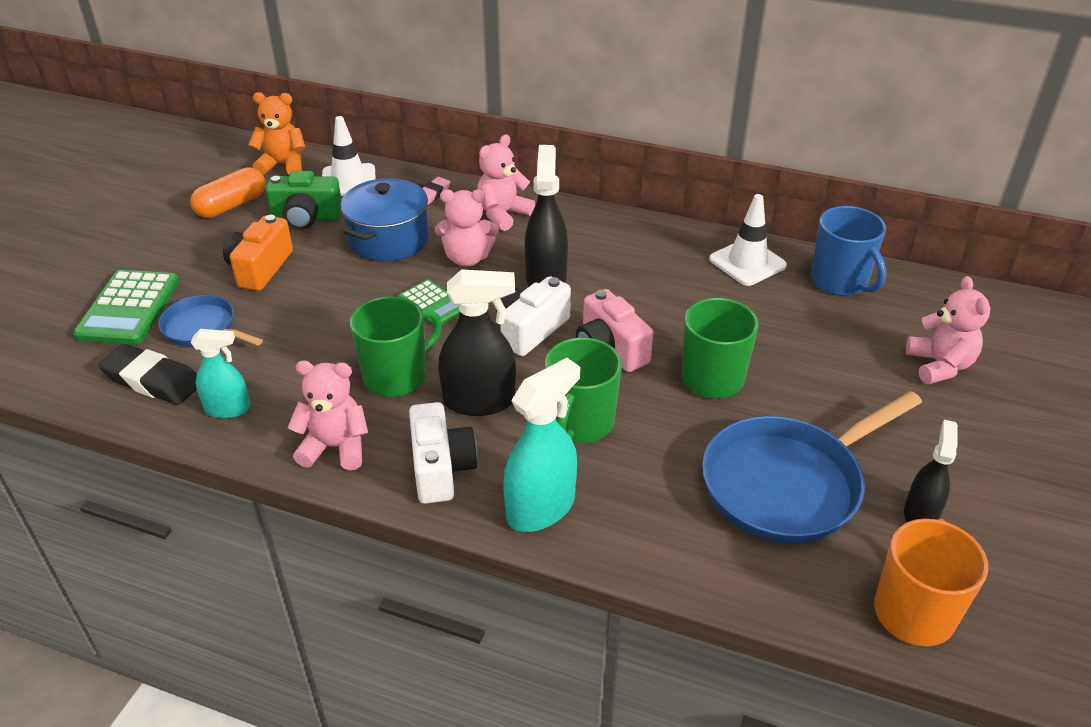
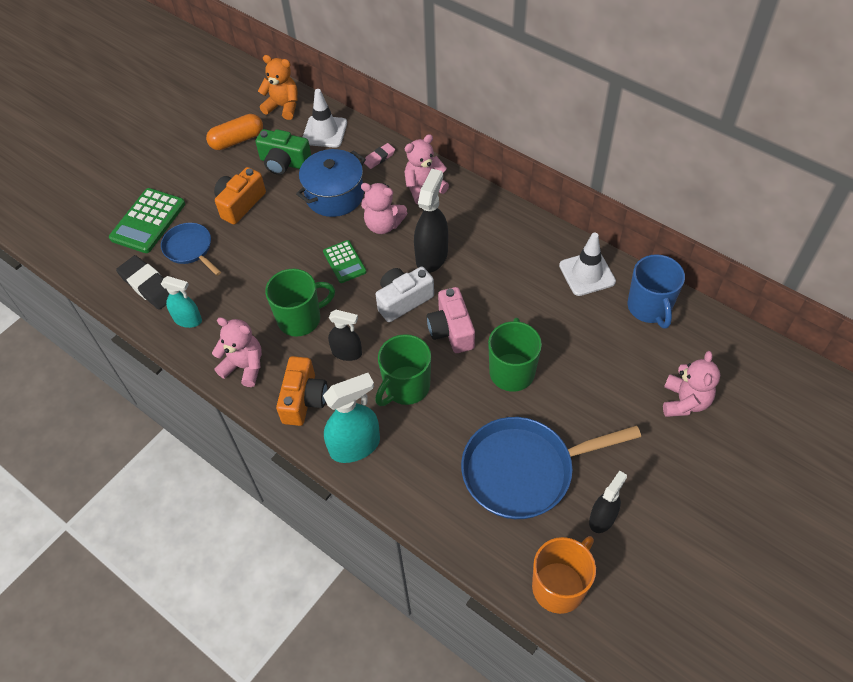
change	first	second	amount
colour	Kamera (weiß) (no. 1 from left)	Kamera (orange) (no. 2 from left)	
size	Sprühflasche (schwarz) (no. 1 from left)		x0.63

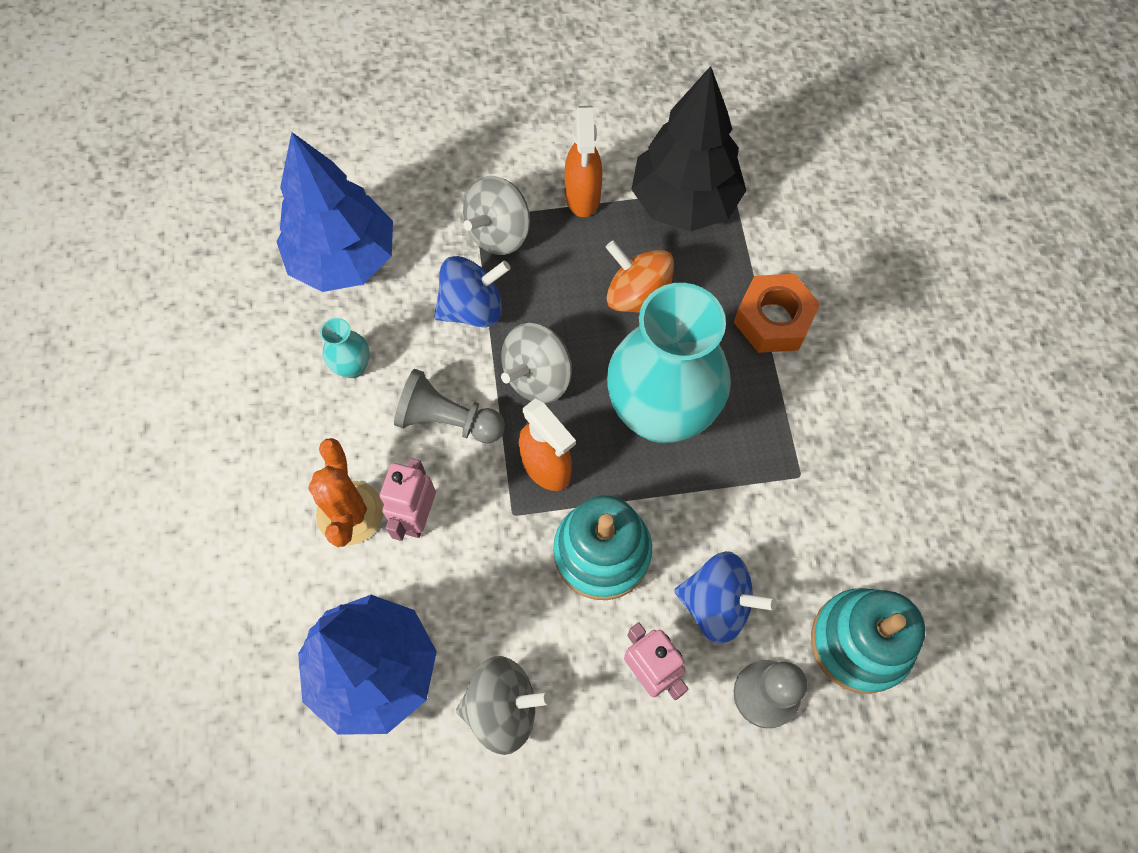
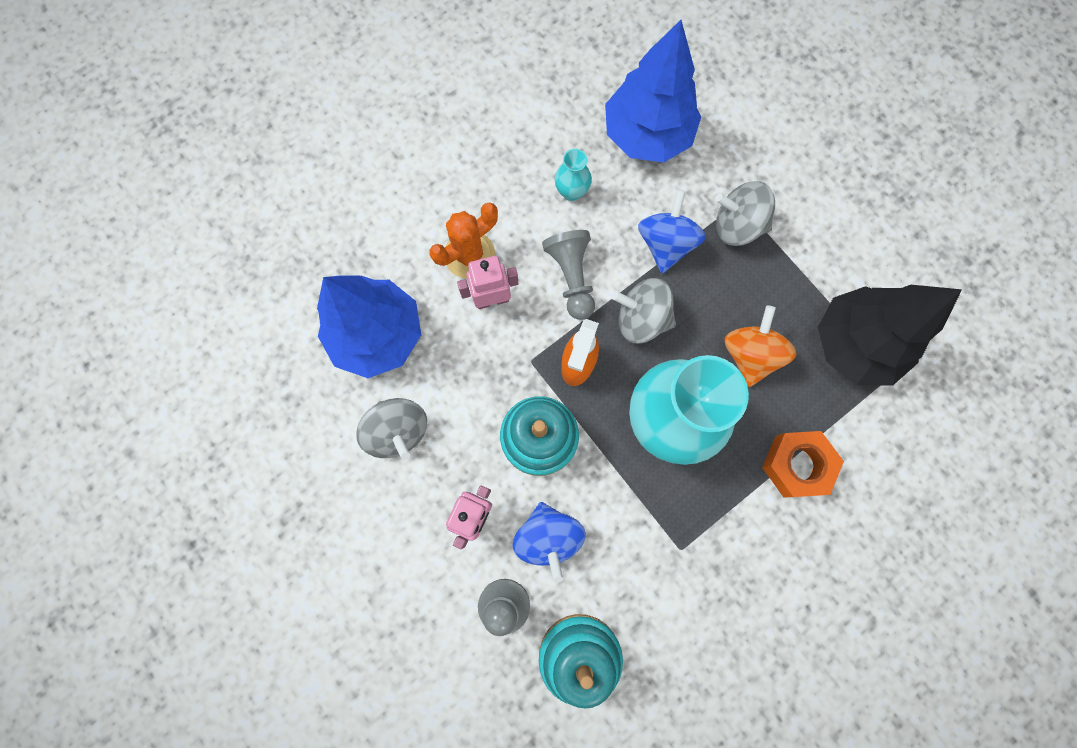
change	first	second	amount
spun	Kreisel (blau) (no. 1 from left in the first image)	Kreisel (blau) (no. 2 from left)	120 degrees counterclockwise
missing	Sprühflasche (orange) (no. 2 from left)		

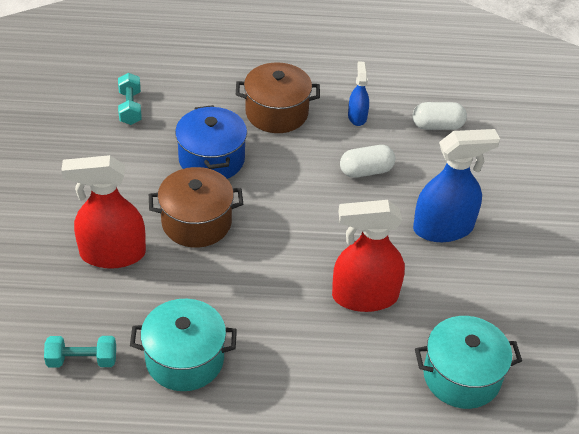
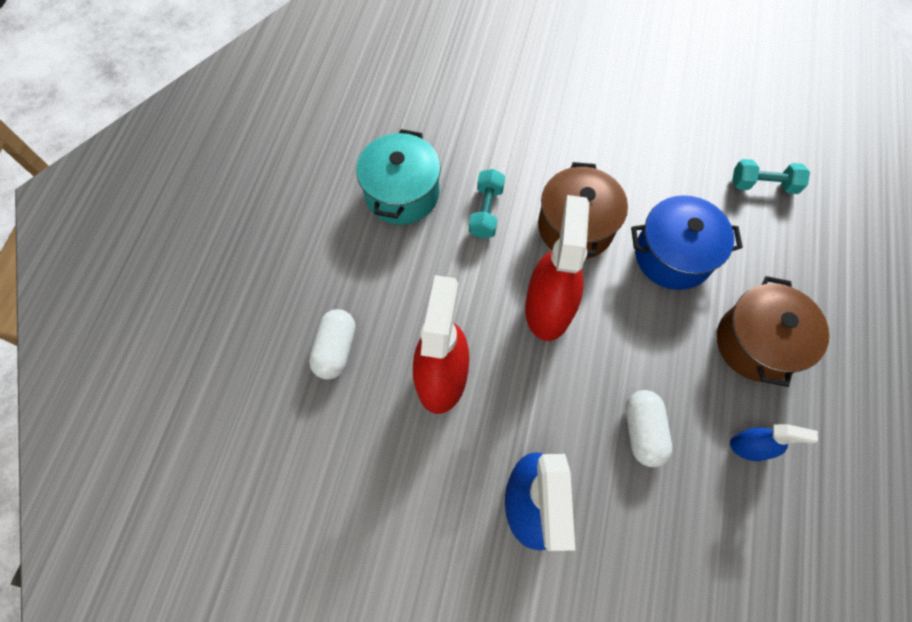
change	first	second	amount
relocated	Kapsel (weiß) (no. 2 from left in the first image)	Kapsel (weiß) (no. 1 from left)	
relocated	Hantel (türkis) (no. 1 from left)		
relocated	Sprühflasche (rot) (no. 1 from left in the first image)	Sprühflasche (rot) (no. 2 from left)	
missing	Kochtopf (türkis) (no. 2 from left)		

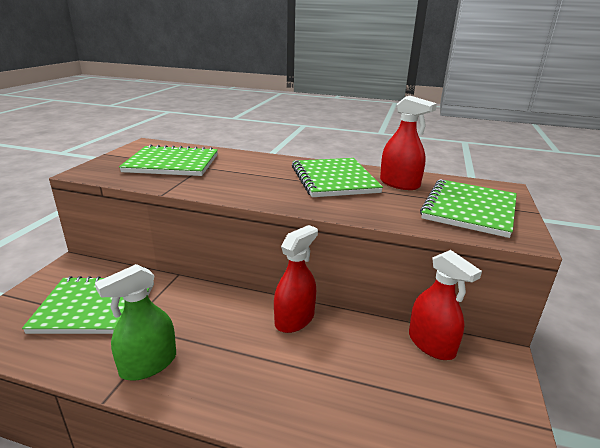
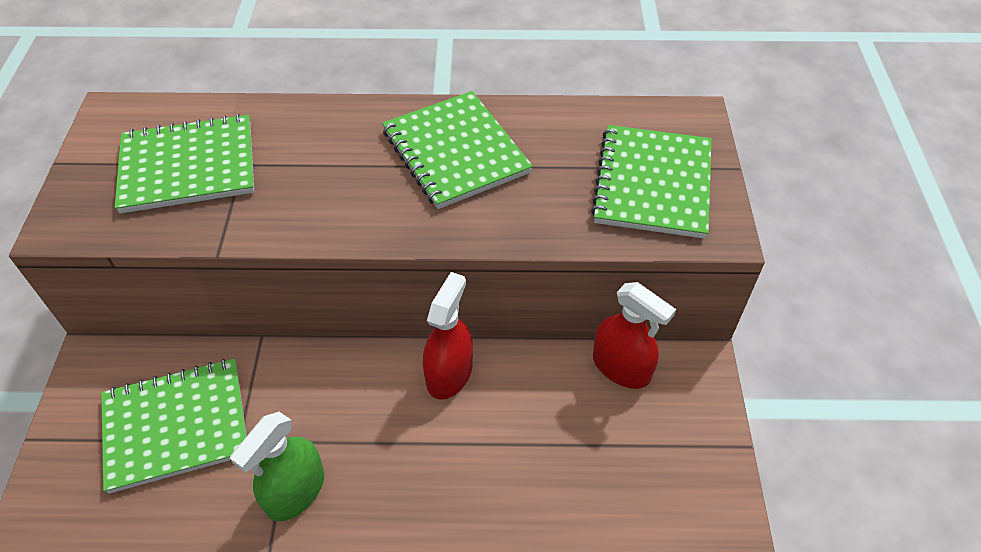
change	first	second	amount
missing	Sprühflasche (rot) (no. 2 from left)		

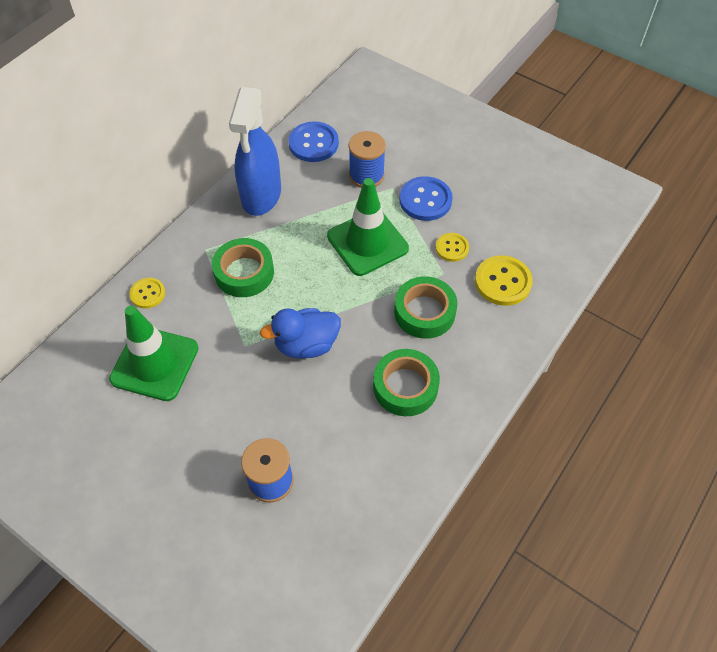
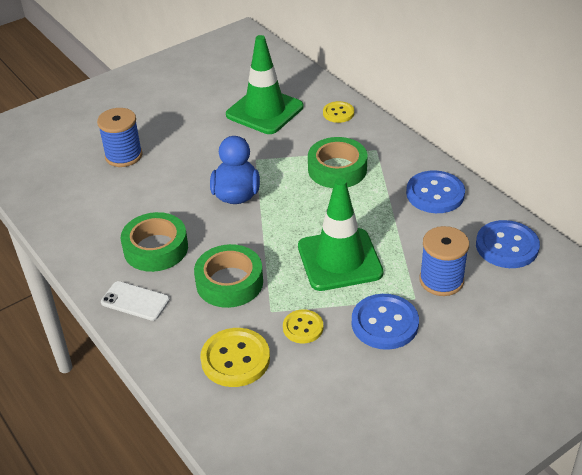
change	first	second	amount
appeared		Handy (weiß)	
exchanged	Sprühflasche (blau)	Knopf (blau) (no. 2 from left)	

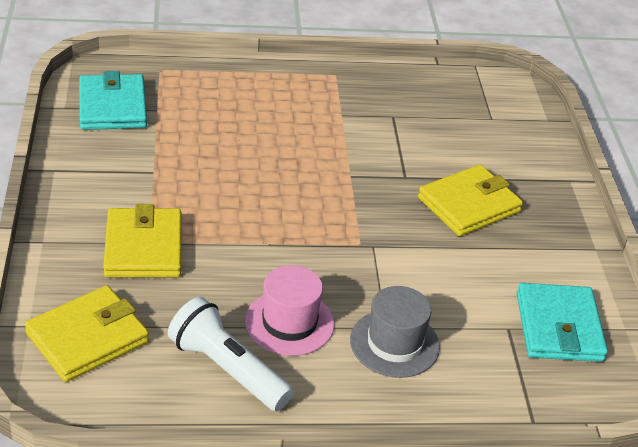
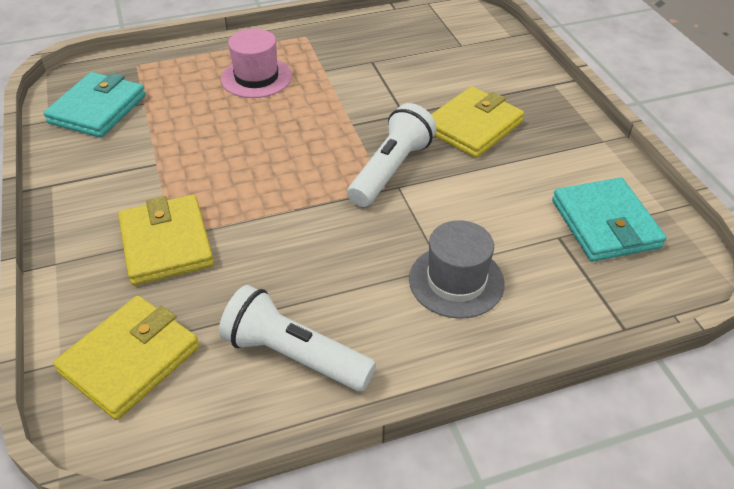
change	first	second	amount
spun	Geldbörse (türkis) (no. 1 from left)		45 degrees clockwise
relocated	Hut (rosa)		
appeared		Taschenlampe (weiß) (no. 2 from left)	

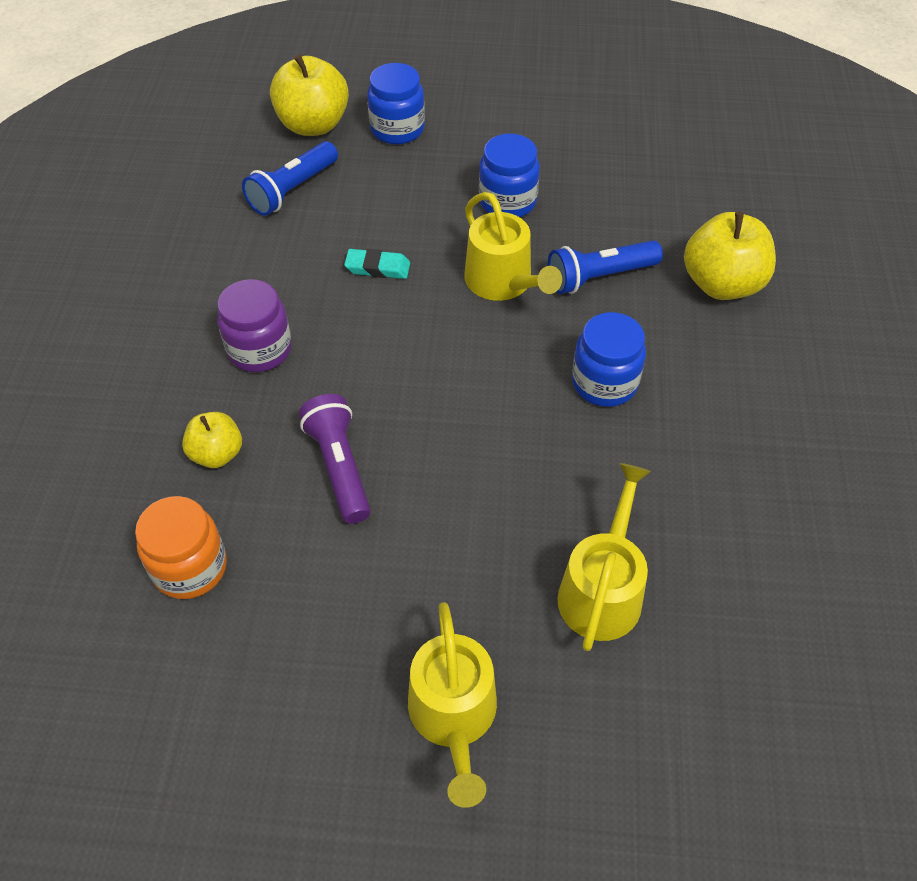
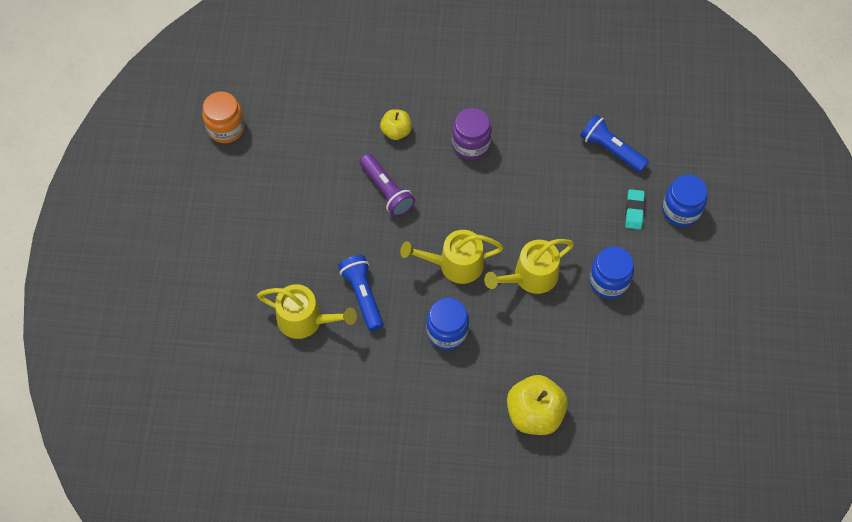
change	first	second	amount
relocated	Einmachglas (orange)		
relocated	Taschenlampe (blau) (no. 2 from left in the first image)	Taschenlampe (blau) (no. 1 from left)	
spun	Taschenlampe (lila)		75 degrees clockwise
relocated	Gießkanne (gelb) (no. 1 from left in the first image)	Gießkanne (gelb) (no. 2 from left)	
relocated	Radiergummi (türkis)		
missing	Apfel (gelb) (no. 2 from left)		

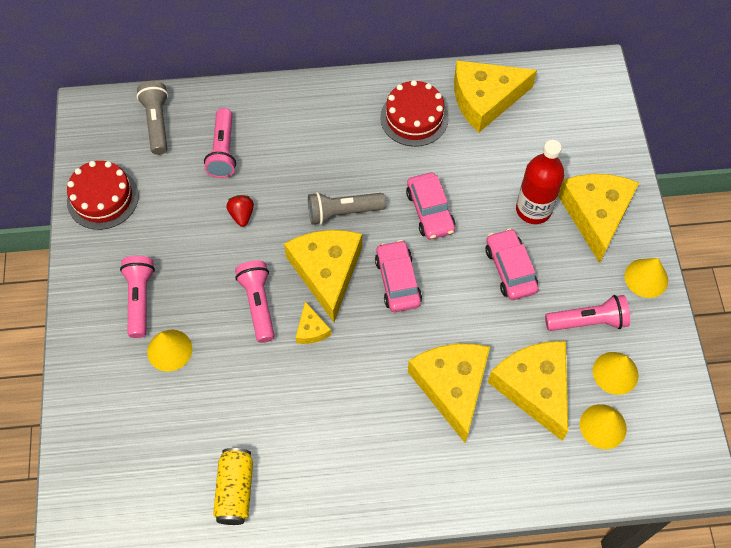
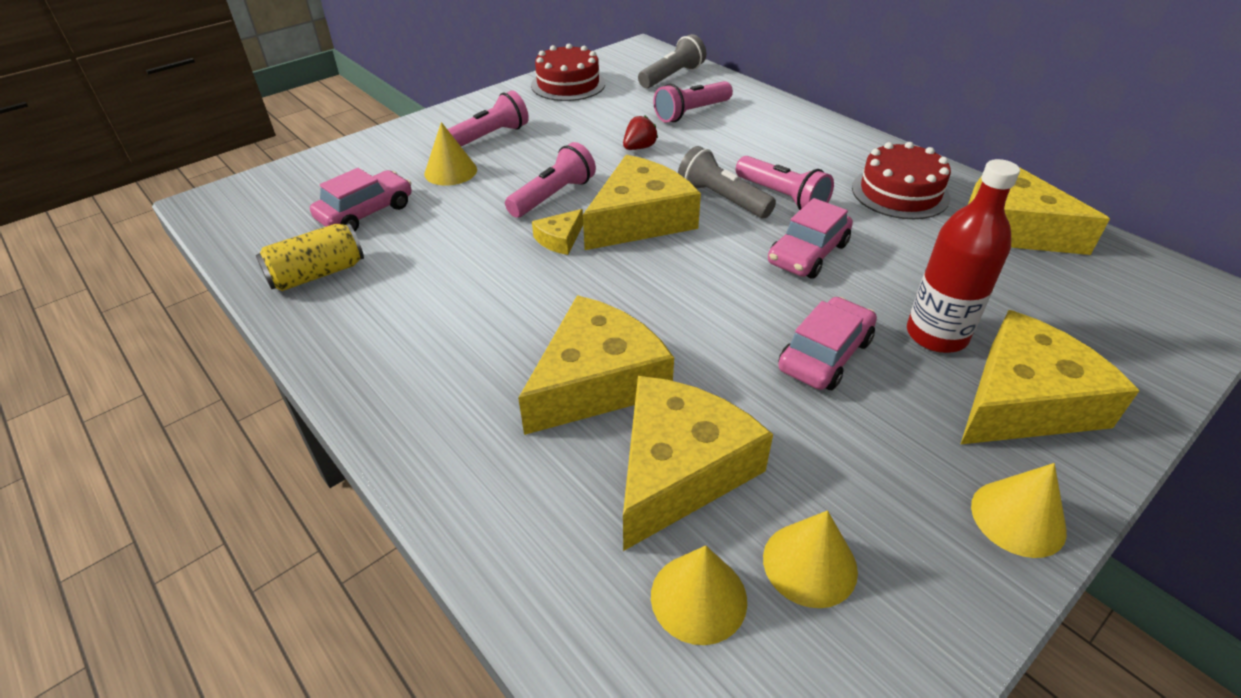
change	first	second	amount
relocated	Auto (rosa) (no. 1 from left)		
relocated	Taschenlampe (rosa) (no. 4 from left)		

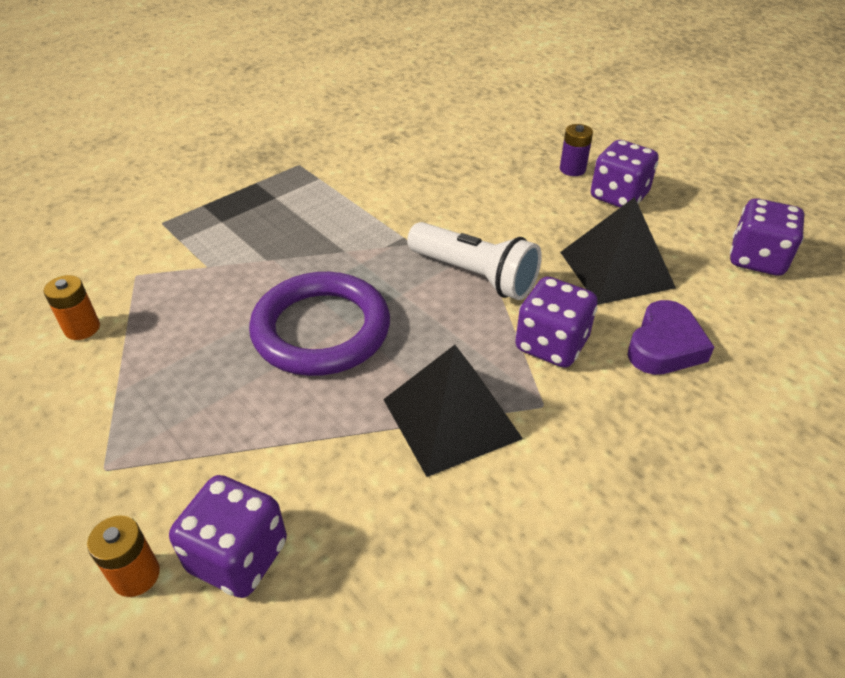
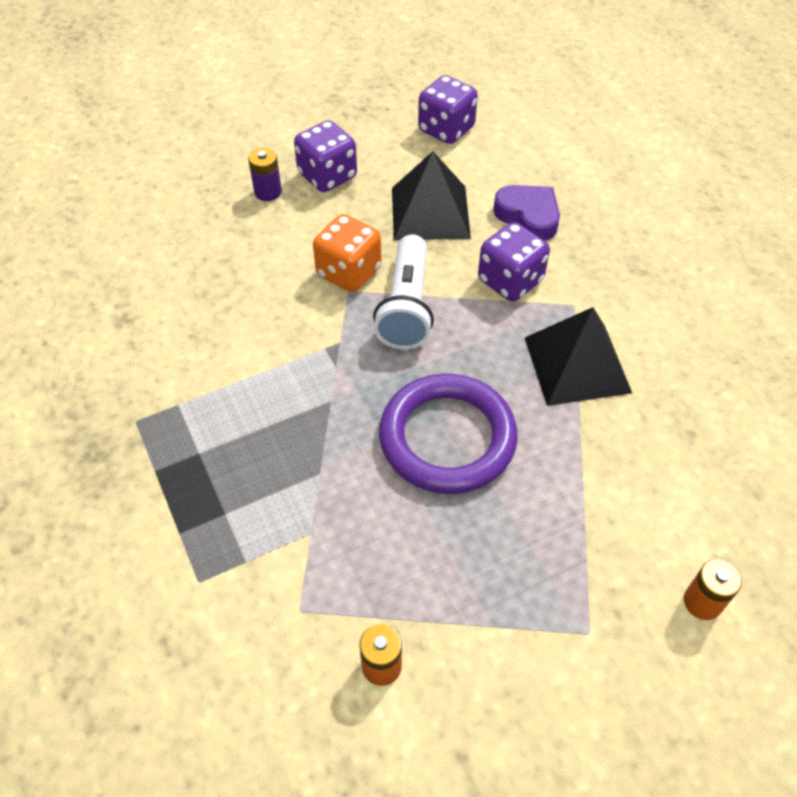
change	first	second	amount
appeared		Spielwürfel (orange)	
spun	Taschenlampe (weiß)		135 degrees clockwise
missing	Spielwürfel (lila) (no. 1 from left)		

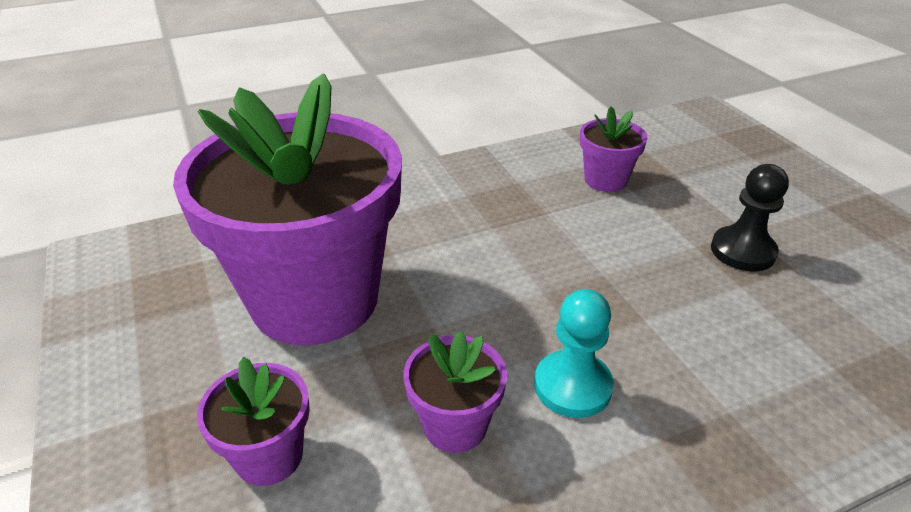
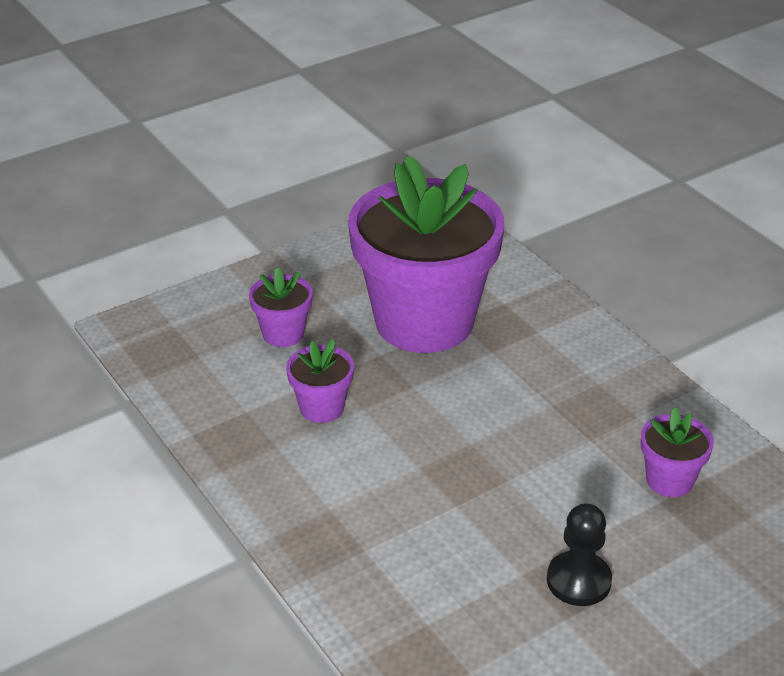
change	first	second	amount
missing	Bauer (türkis)		

